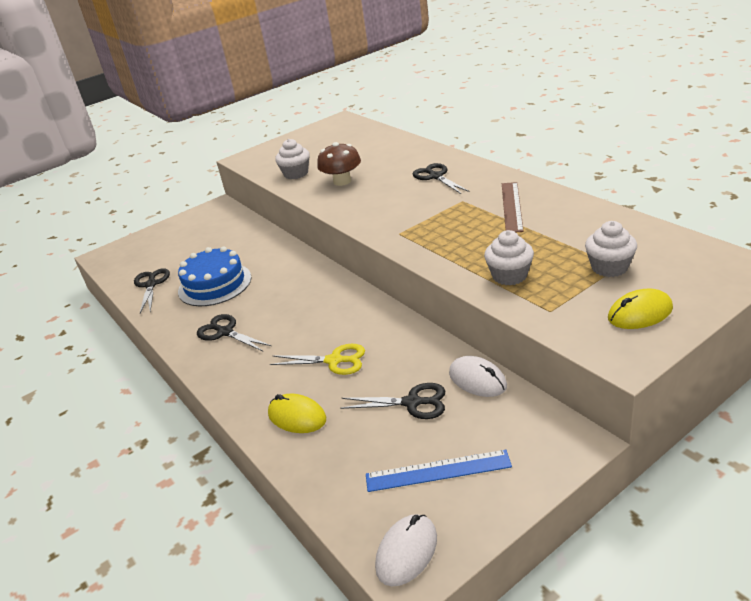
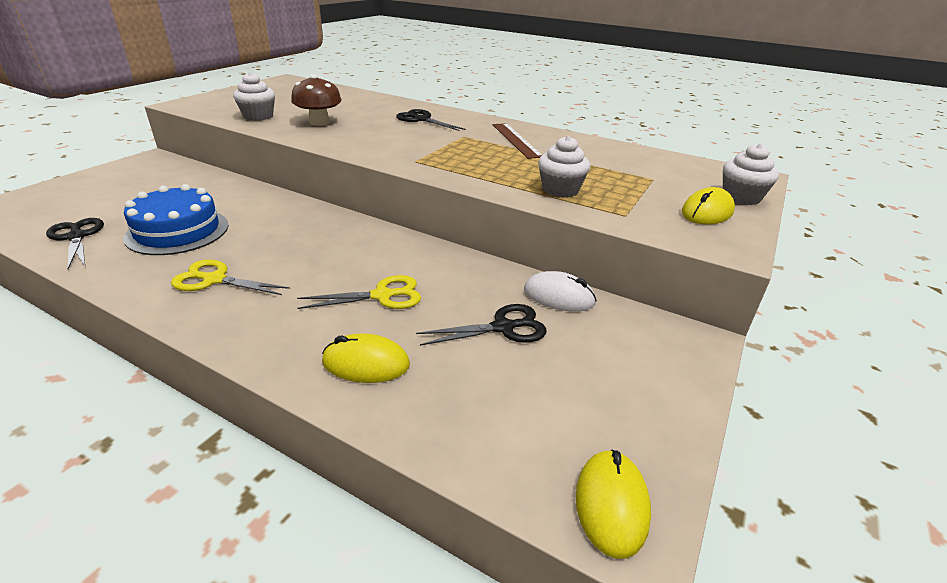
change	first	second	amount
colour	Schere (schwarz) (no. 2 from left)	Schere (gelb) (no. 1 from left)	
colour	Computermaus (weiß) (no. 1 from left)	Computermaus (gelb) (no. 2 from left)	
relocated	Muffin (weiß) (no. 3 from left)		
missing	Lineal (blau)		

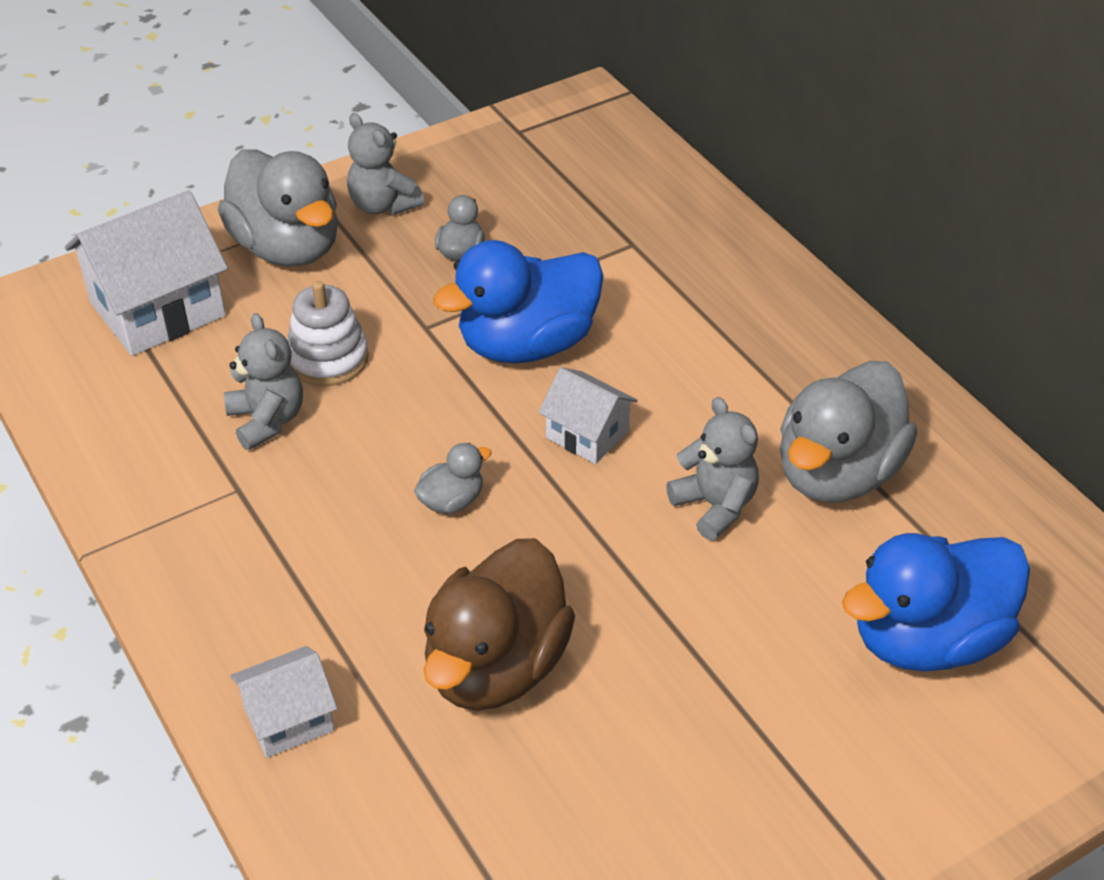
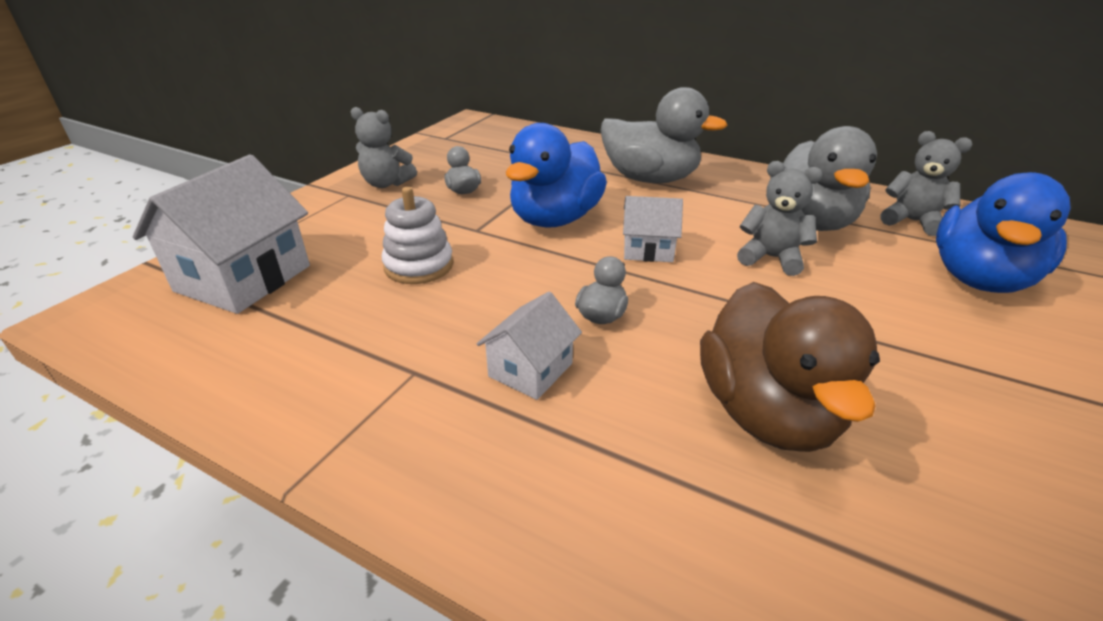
change	first	second	amount
relocated	Haus (weiß) (no. 2 from left)		
relocated	Ente (grau) (no. 1 from left in the first image)	Ente (grau) (no. 3 from left)	
relocated	Teddybär (grau) (no. 1 from left in the first image)	Teddybär (grau) (no. 3 from left)	

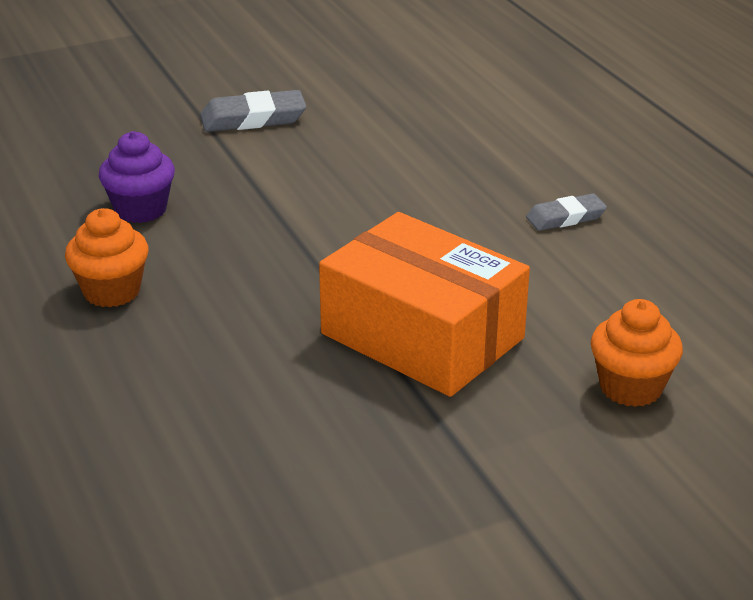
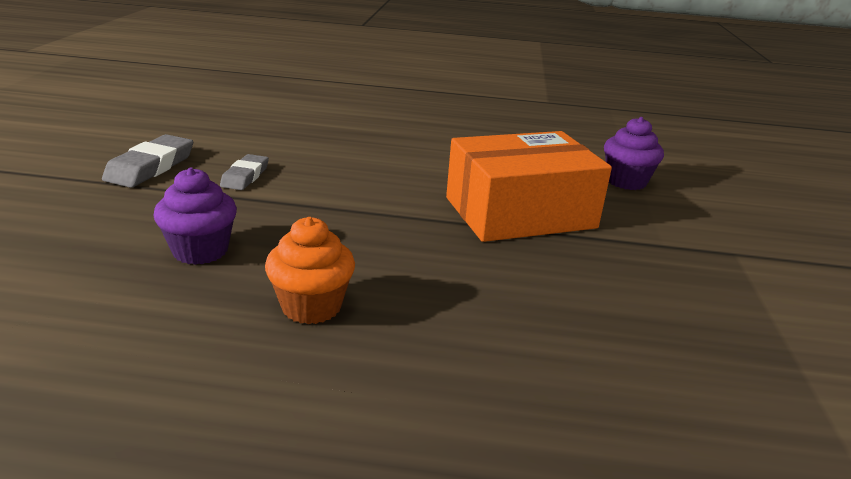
change	first	second	amount
relocated	Radiergummi (grau) (no. 2 from left)		
colour	Muffin (orange) (no. 2 from left)	Muffin (lila) (no. 2 from left)	

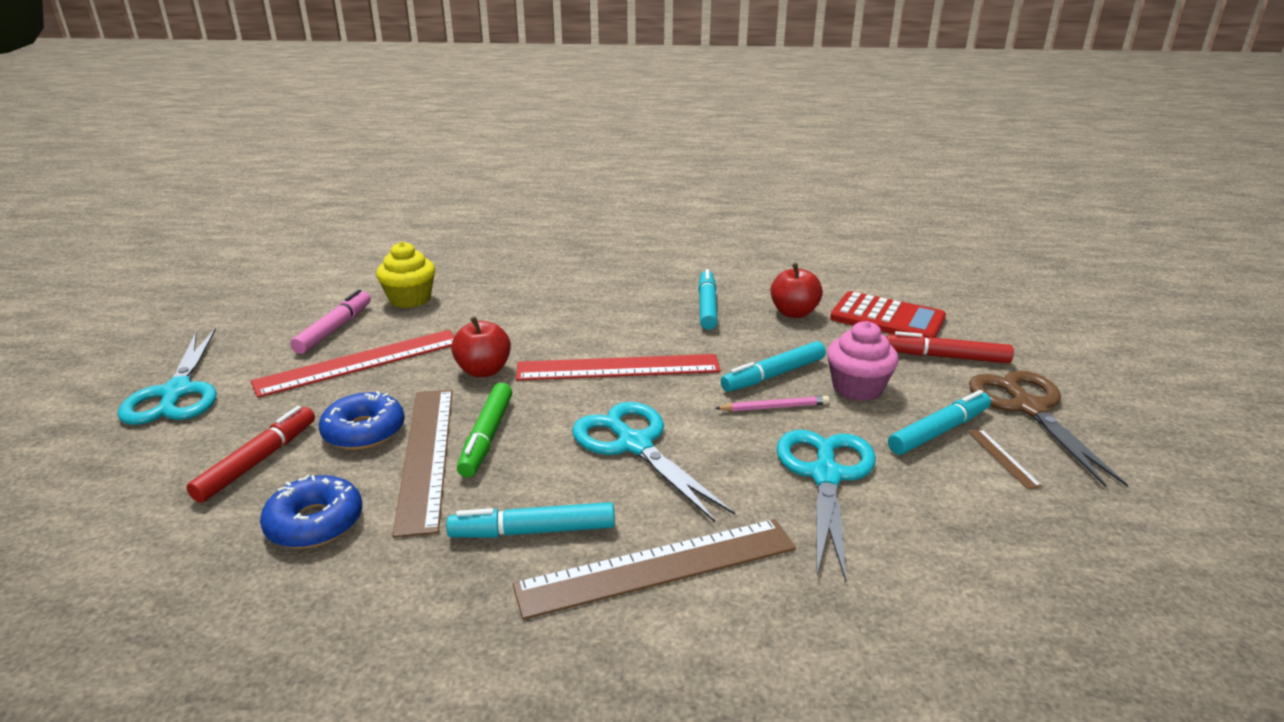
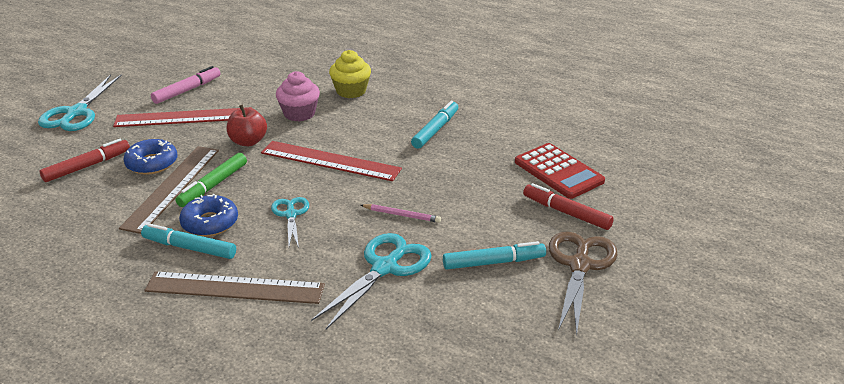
change	first	second	amount
relocated	Donut (blau) (no. 1 from left in the first image)	Donut (blau) (no. 2 from left)	
size	Schere (türkis) (no. 2 from left)		x0.60
relocated	Muffin (rosa)		
relocated	Muffin (gelb)		
missing	Filzstift (türkis) (no. 3 from left)		
missing	Apfel (rot) (no. 2 from left)		
missing	Lineal (braun) (no. 3 from left)		

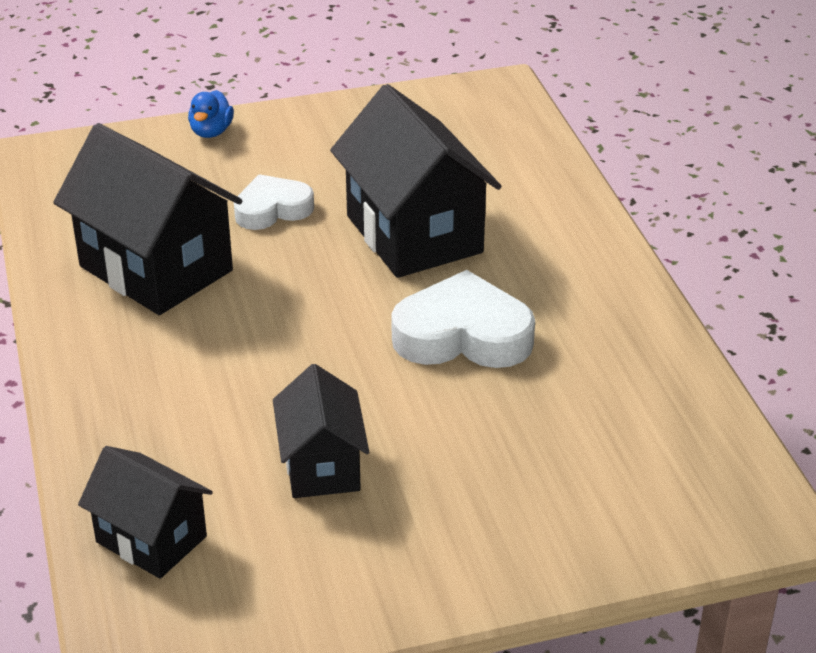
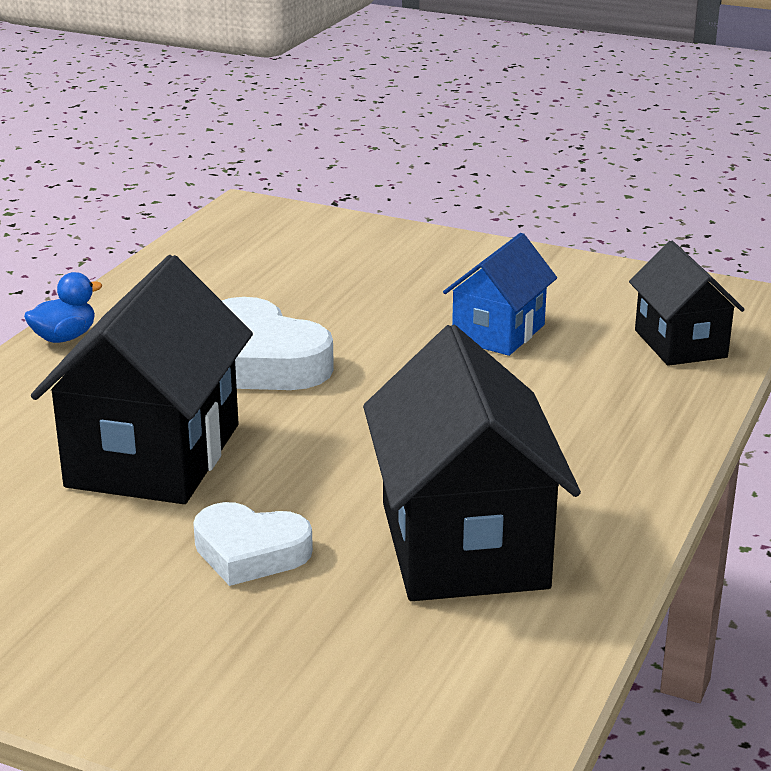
change	first	second	amount
relocated	Ente (blau)		
colour	Haus (schwarz) (no. 3 from left)	Haus (blau)	

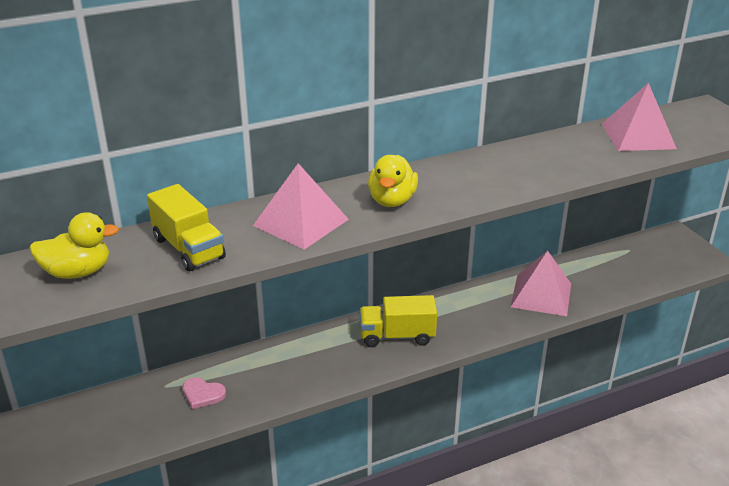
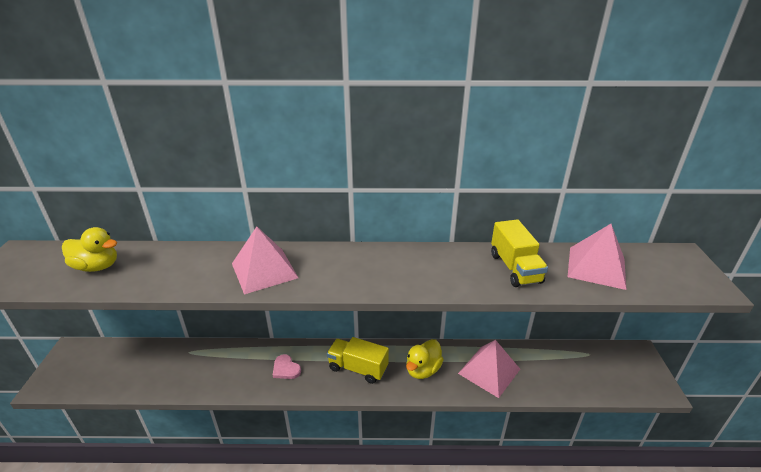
change	first	second	amount
relocated	Herz (rosa)		
relocated	Ente (gelb) (no. 2 from left)		
relocated	Lastwagen (gelb) (no. 1 from left in the first image)	Lastwagen (gelb) (no. 2 from left)	

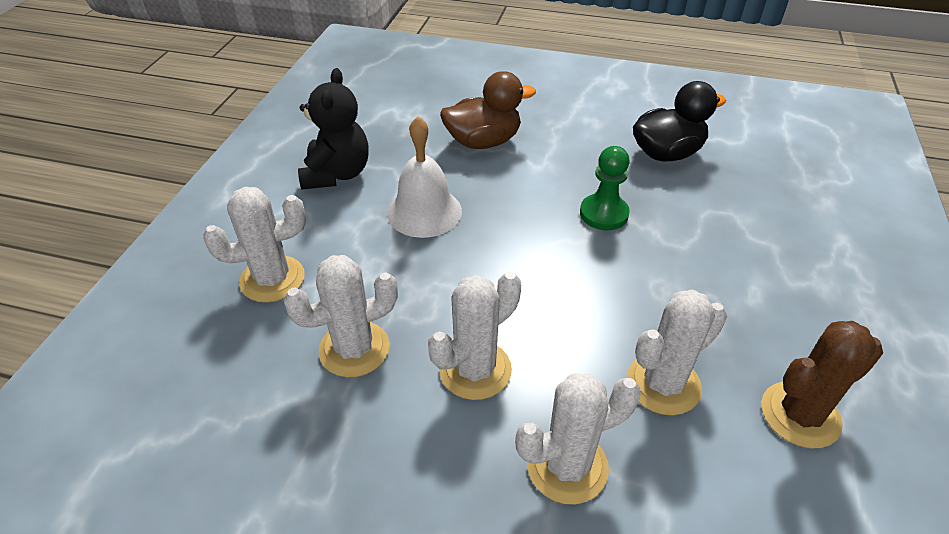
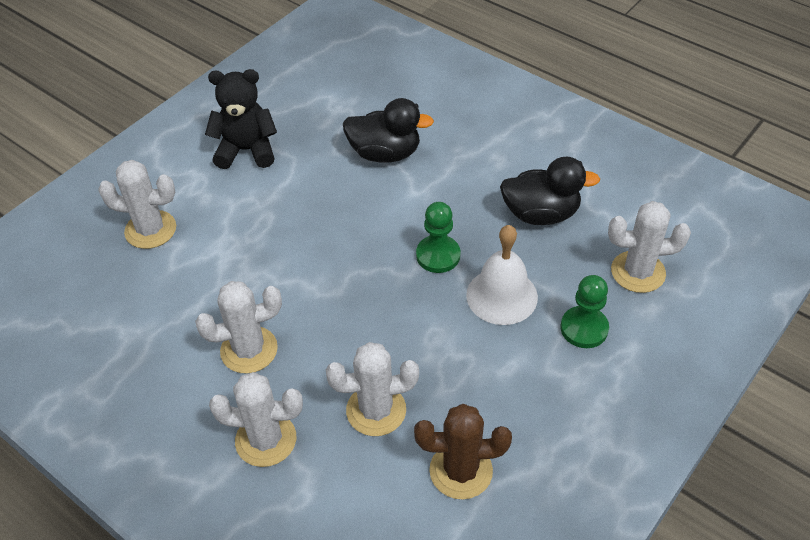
change	first	second	amount
spun	Teddybär (schwarz)		120 degrees counterclockwise
colour	Ente (braun)	Ente (schwarz) (no. 1 from left)	
relocated	Glocke (weiß)		
appeared		Bauer (grün) (no. 2 from left)	
relocated	Kaktus (weiß) (no. 2 from left in the first image)	Kaktus (weiß) (no. 5 from left)	

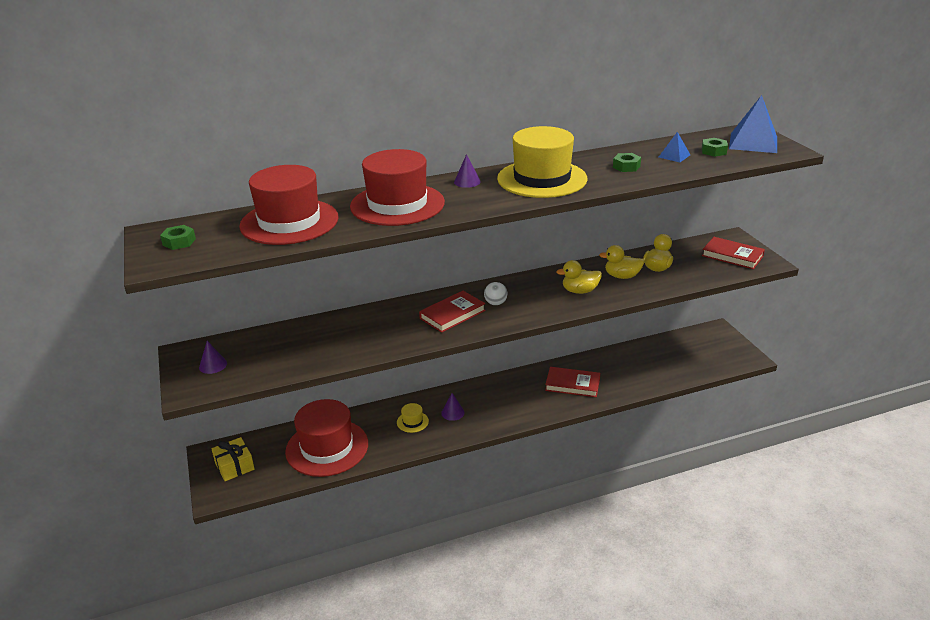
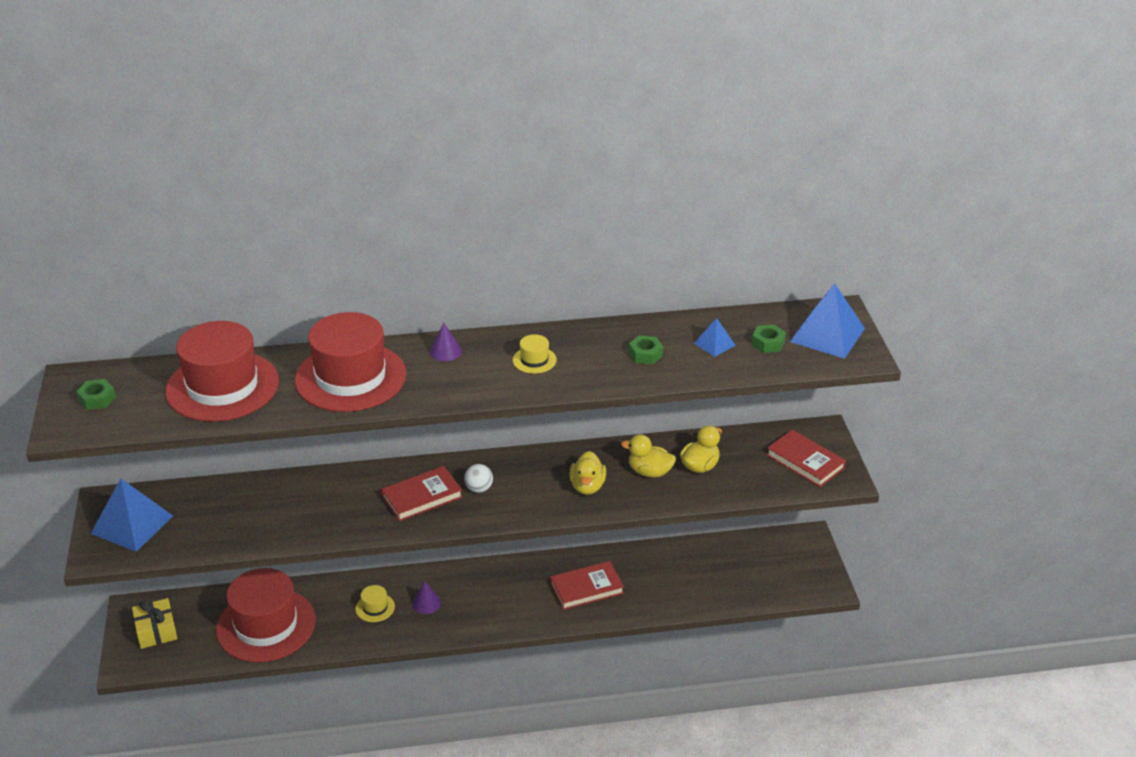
change	first	second	amount
exchanged	Kegel (lila) (no. 1 from left)	Pyramide (blau) (no. 1 from left)	
size	Hut (gelb) (no. 2 from left)		x0.40
spun	Buch (rot) (no. 2 from left)		45 degrees counterclockwise
spun	Ente (gelb) (no. 1 from left)		90 degrees counterclockwise

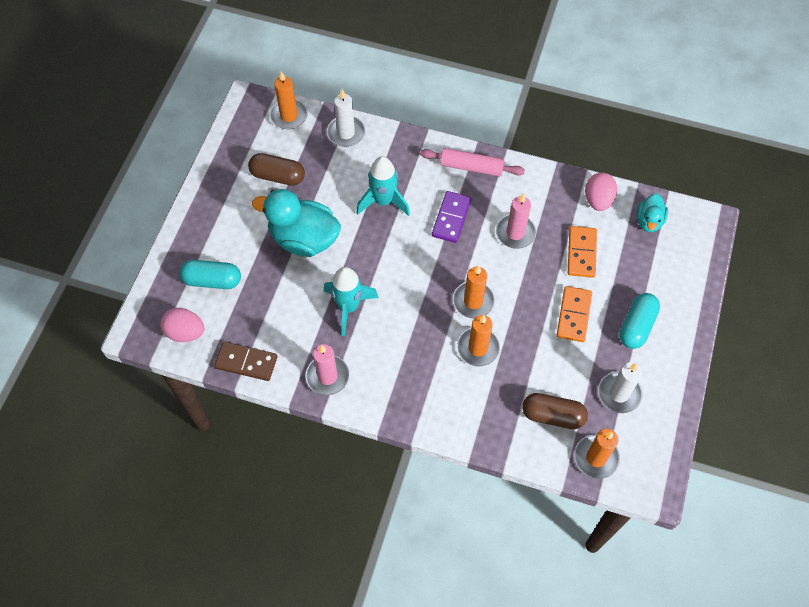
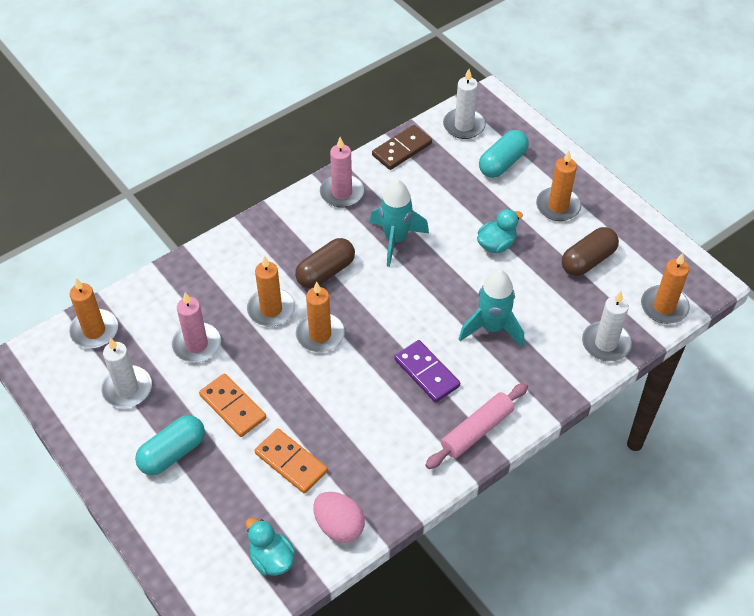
change	first	second	amount
spun	Kapsel (türkis) (no. 2 from left in the first image)	Kapsel (türkis) (no. 1 from left)	75 degrees clockwise
relocated	Kerze (rosa) (no. 2 from left in the first image)	Kerze (rosa) (no. 1 from left)	
relocated	Kapsel (braun) (no. 2 from left in the first image)	Kapsel (braun) (no. 1 from left)	
exchanged	Ei (rosa) (no. 1 from left)	Kerze (weiß) (no. 2 from left)	
size	Ente (türkis) (no. 1 from left in the first image)	Ente (türkis) (no. 2 from left)	x0.53
appeared		Kerze (orange) (no. 4 from left)	

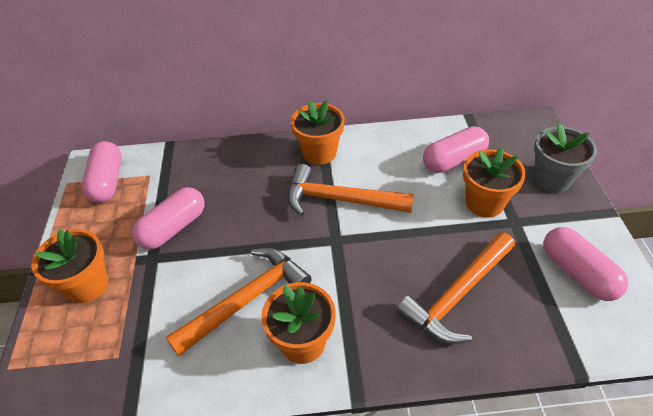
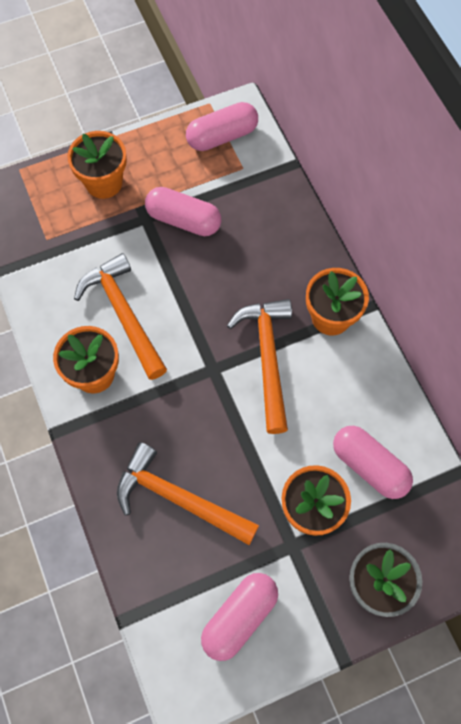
change	first	second	amount
spun	Hammer (orange) (no. 1 from left)		150 degrees counterclockwise

